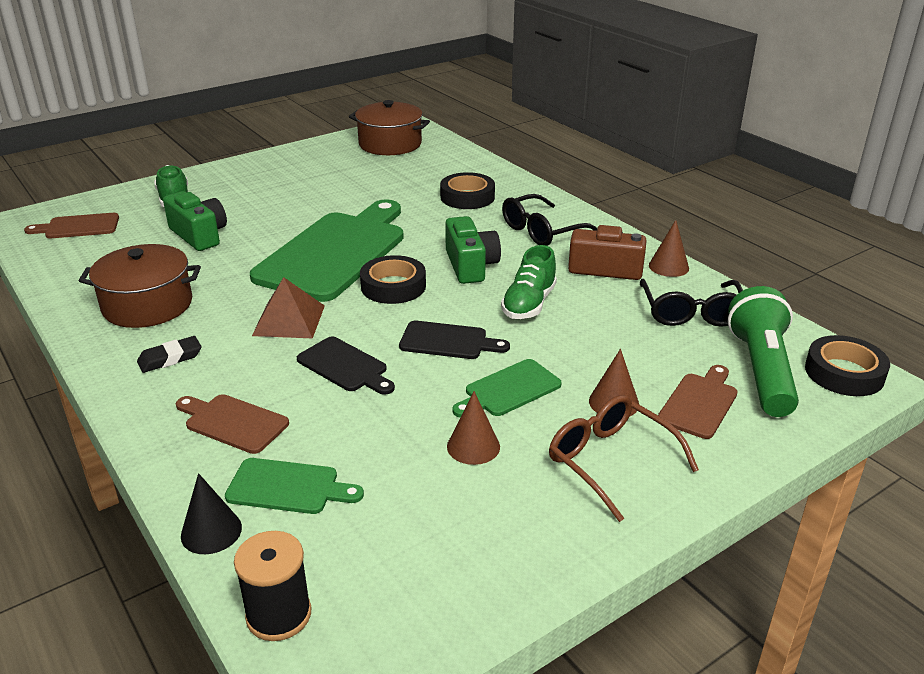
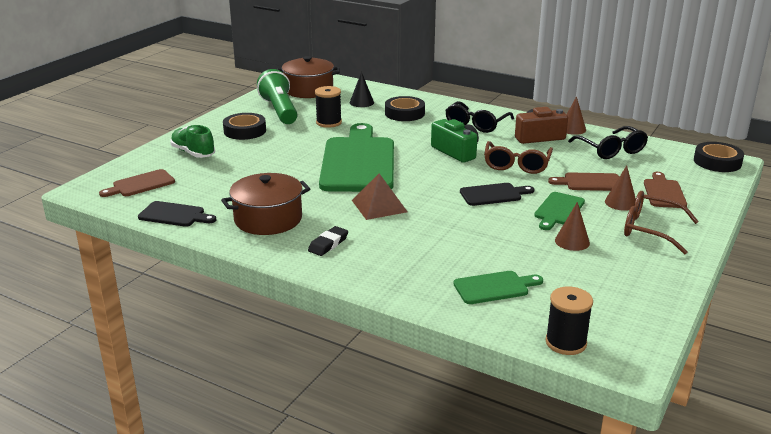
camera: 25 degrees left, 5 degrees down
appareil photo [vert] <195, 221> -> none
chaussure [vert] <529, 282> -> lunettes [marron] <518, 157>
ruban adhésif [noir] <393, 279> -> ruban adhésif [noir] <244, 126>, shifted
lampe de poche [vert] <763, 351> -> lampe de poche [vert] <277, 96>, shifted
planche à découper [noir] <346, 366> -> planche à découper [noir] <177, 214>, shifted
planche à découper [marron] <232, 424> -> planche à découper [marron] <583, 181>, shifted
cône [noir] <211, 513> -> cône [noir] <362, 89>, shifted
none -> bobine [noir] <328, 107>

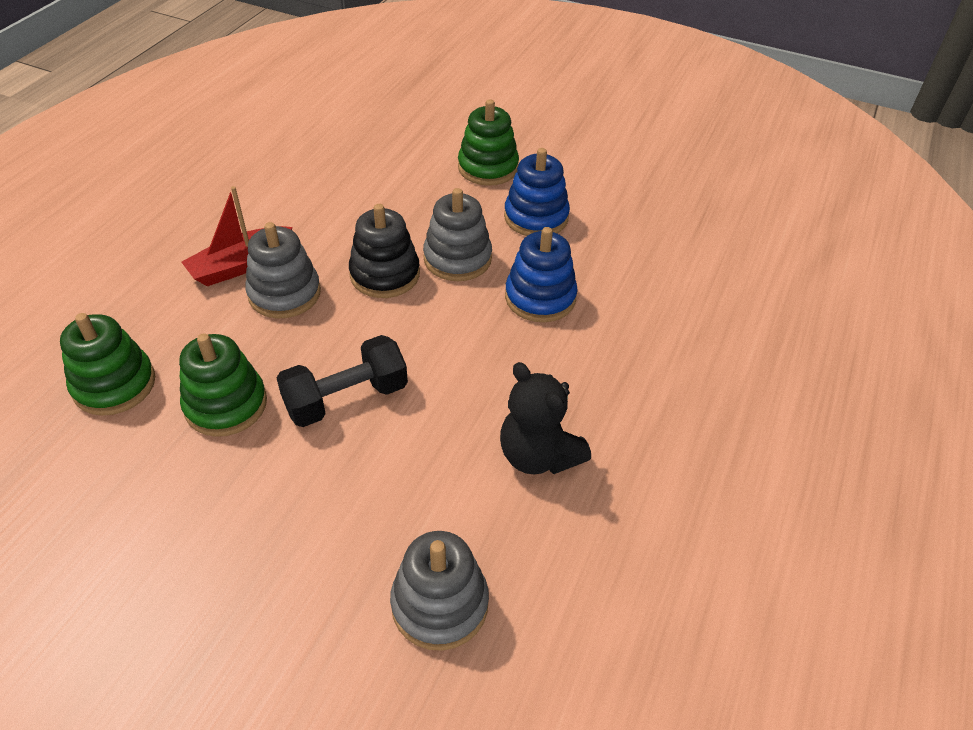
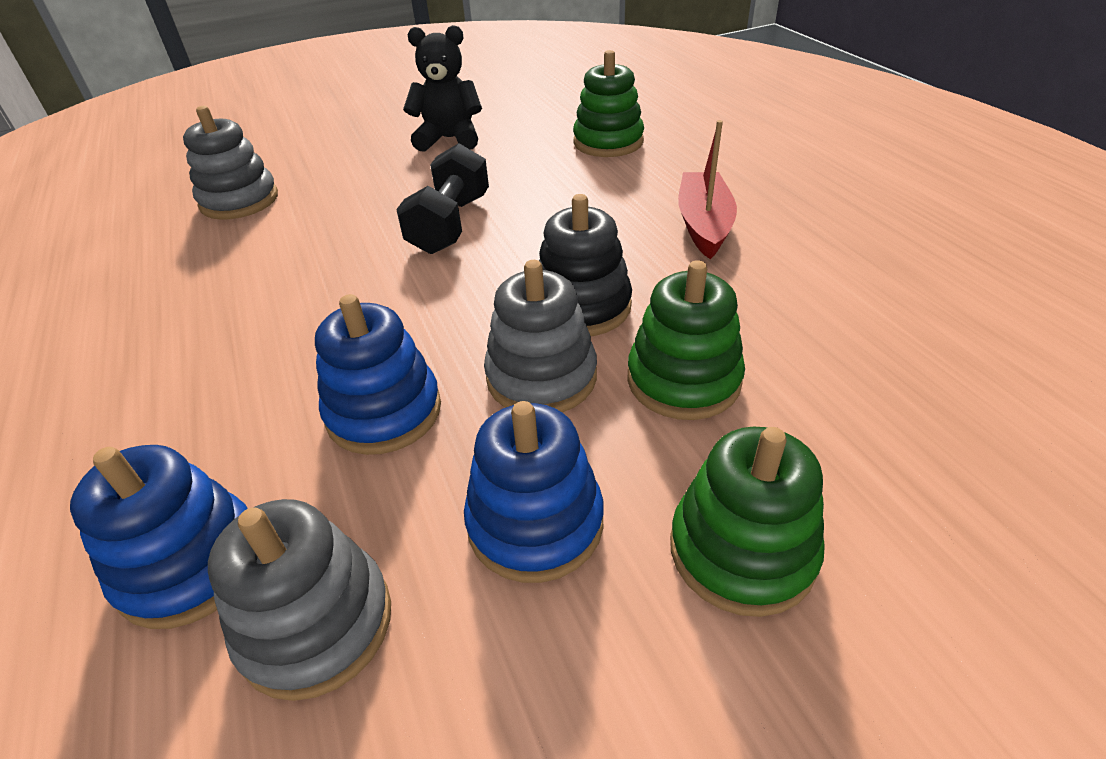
camera: 135 degrees right, 5 degrees down
jouet à empiler [gris] <283, 270> -> jouet à empiler [gris] <299, 600>, shifted
jouet à empiler [vert] <223, 385> -> jouet à empiler [vert] <686, 340>, shifted
ours en peluche [noir] <545, 418> -> ours en peluche [noir] <442, 88>, shifted
none -> jouet à empiler [bleu] <159, 537>

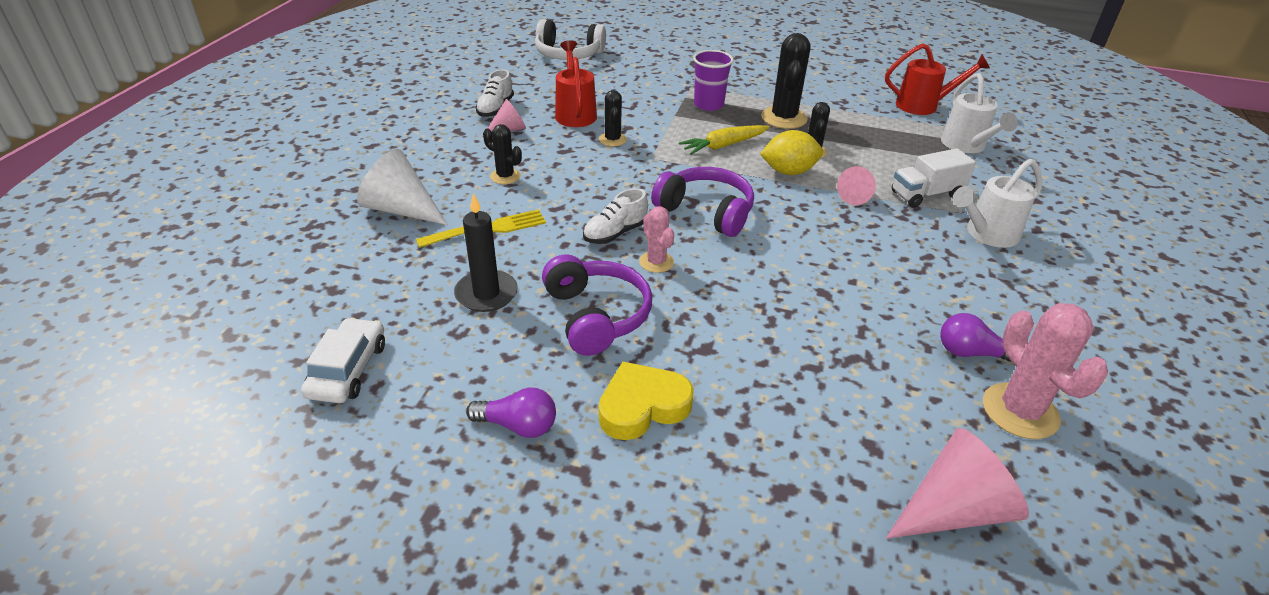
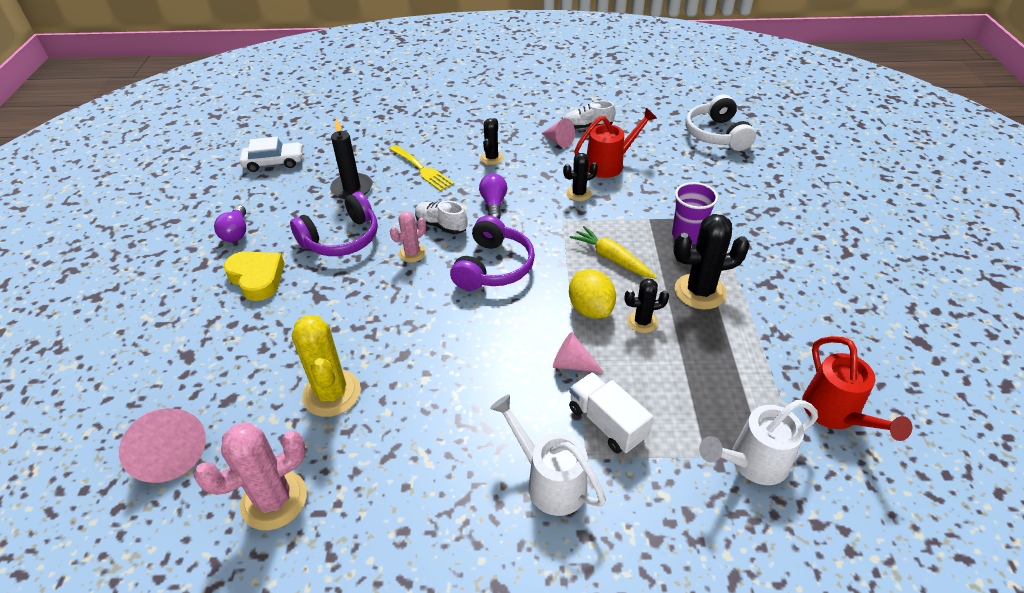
camera: 75 degrees right, 5 degrees up
cône [blanc] <402, 187> -> none
ampoule [violet] <975, 337> -> ampoule [violet] <493, 196>, shifted
none -> cactus [jaune] <326, 366>

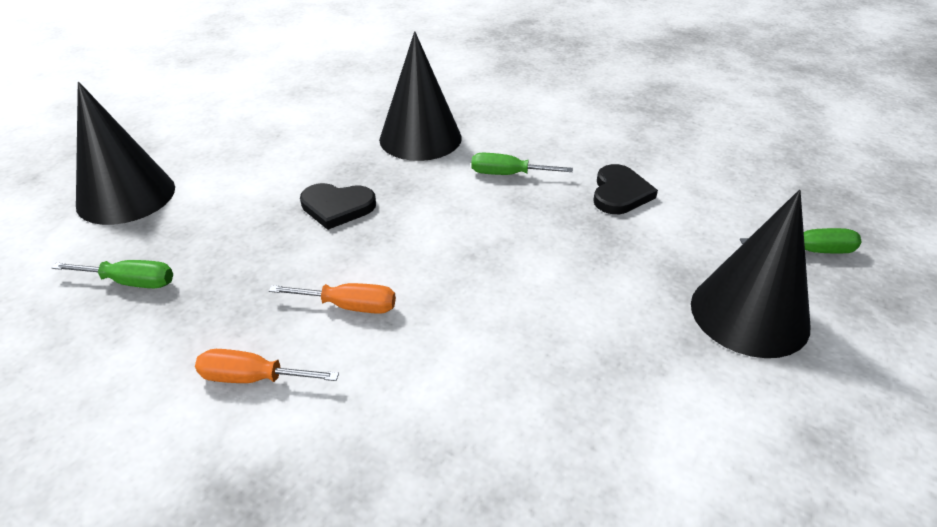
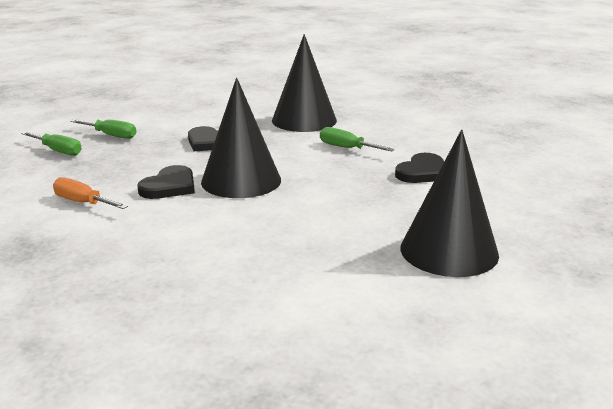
camera: 25 degrees right, 15 degrees down
cône [noir] <125, 153> -> cône [noir] <241, 138>, shifted
tournevis [vert] <800, 240> -> tournevis [vert] <103, 129>, shifted
tournevis [orange] <332, 298> -> cœur [noir] <166, 182>

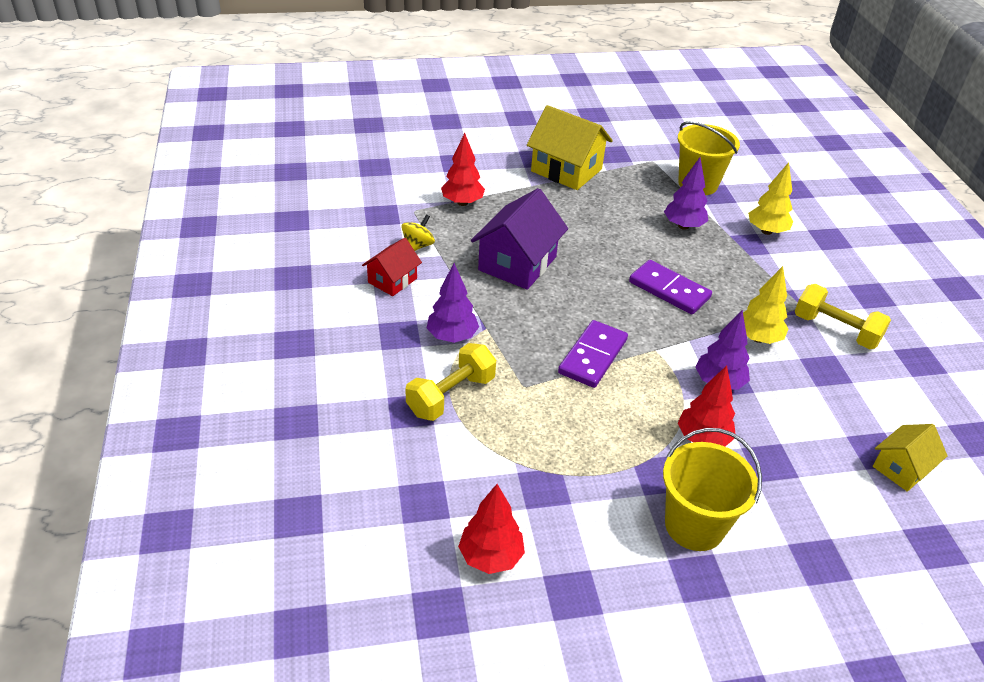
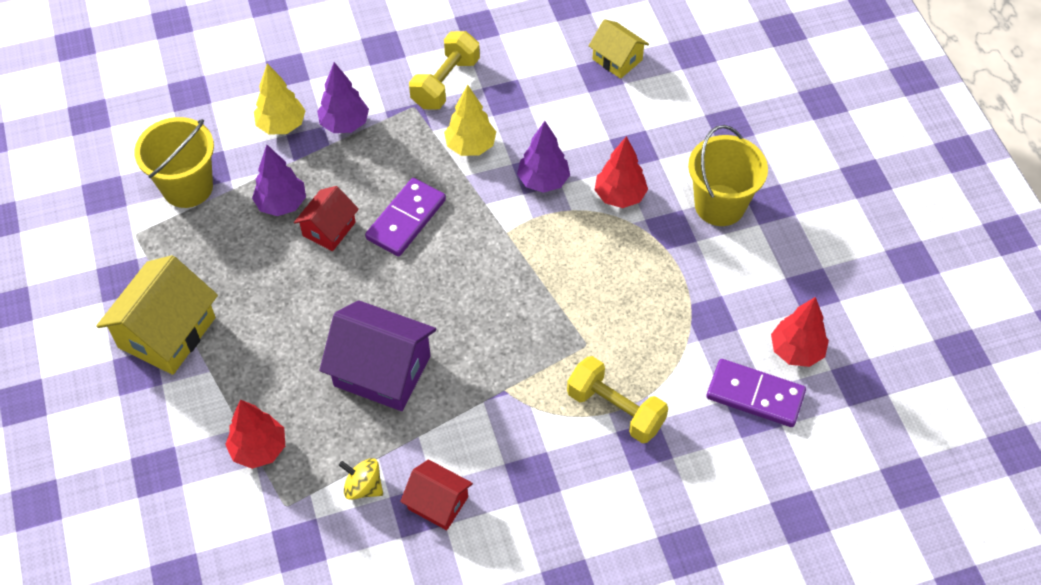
camera: 95 degrees left, 15 degrees up
arbre [violet] <453, 303> -> arbre [violet] <343, 97>, shifted
domino [violet] <593, 354> -> domino [violet] <756, 393>, shifted
none -> maison [rouge] <326, 218>

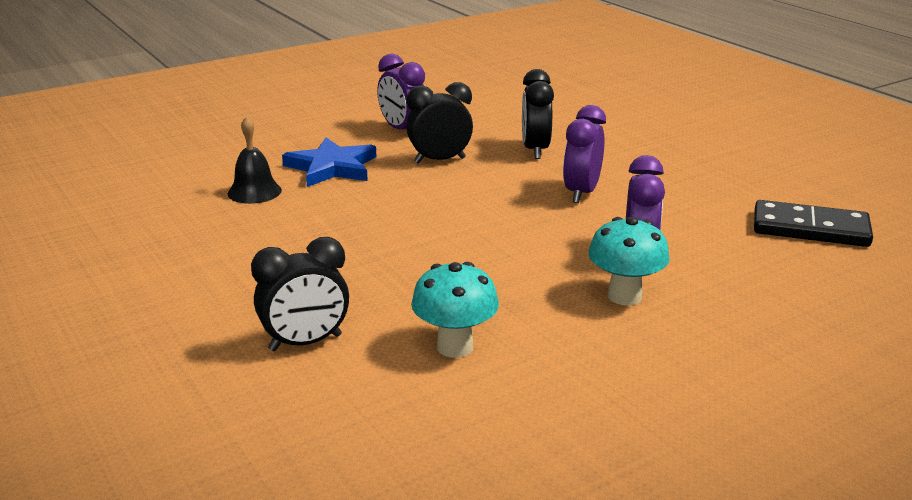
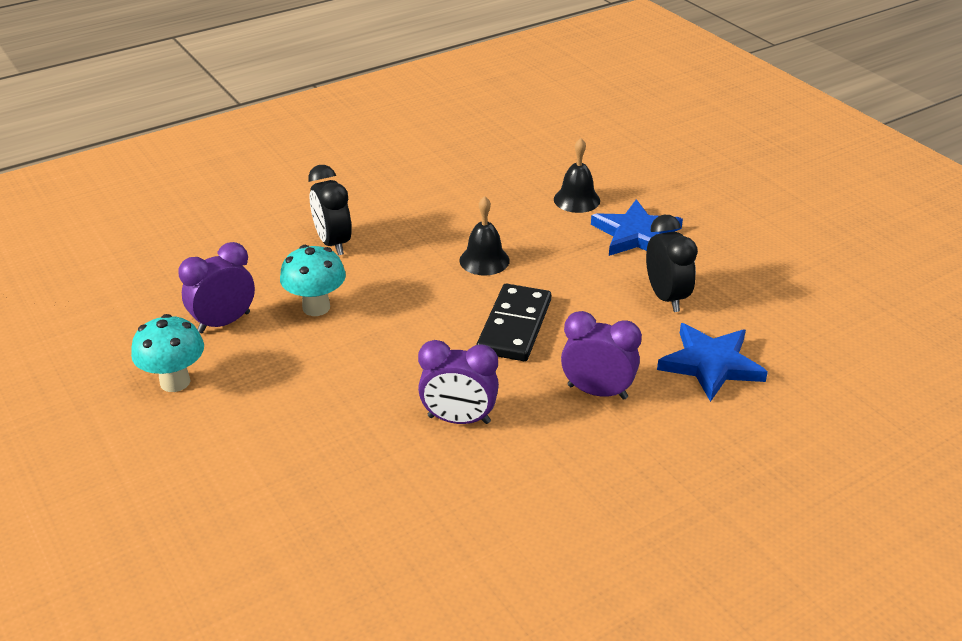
camera: 90 degrees right, 10 degrees up
réveil [violet] <401, 92> -> réveil [violet] <216, 287>, shifted
réveil [noir] <538, 114> -> étoile [bleu] <712, 362>
domino [noir] <813, 223> -> domino [noir] <514, 322>, shifted
champignon [turquoise] <629, 261> -> champignon [turquoise] <167, 353>, shifted
none -> cloche [noir] <484, 235>

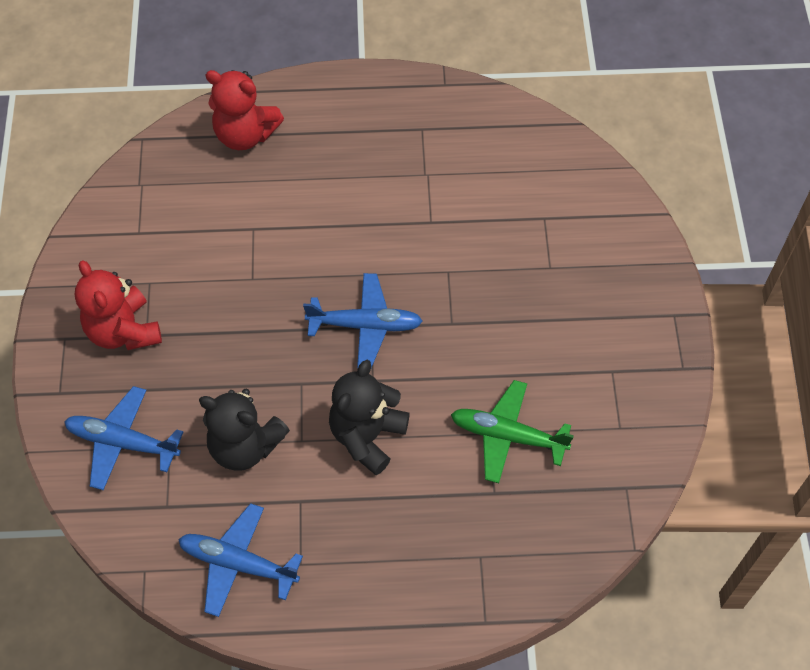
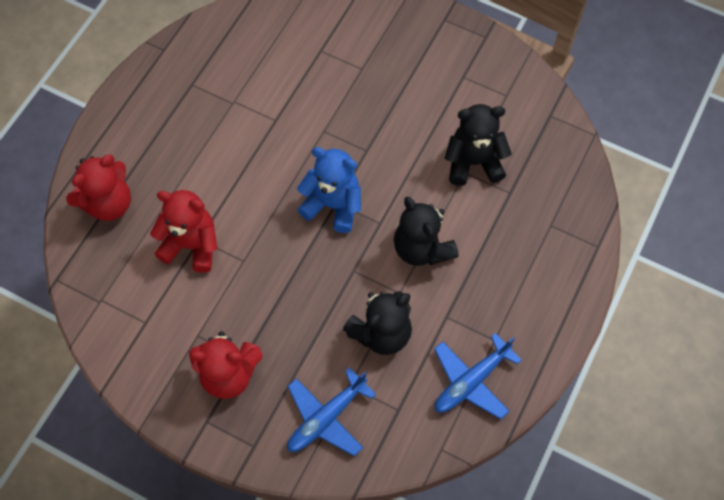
camera: 60 degrees left, 5 degrees up
avion [bleu] <363, 320> -> ours en peluche [bleu] <329, 190>
avion [vert] <512, 431> -> ours en peluche [noir] <478, 145>
none -> ours en peluche [rouge] <184, 231>

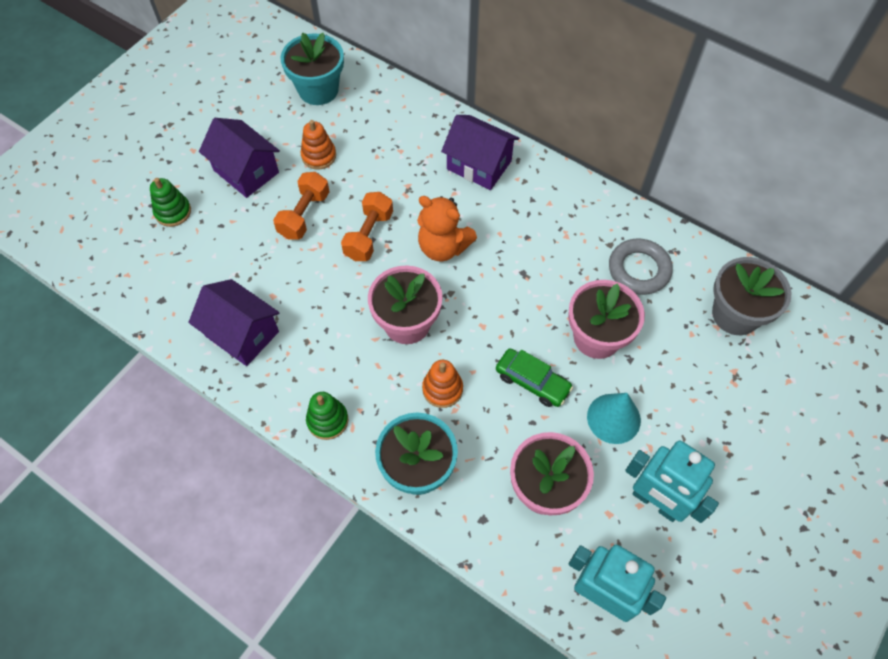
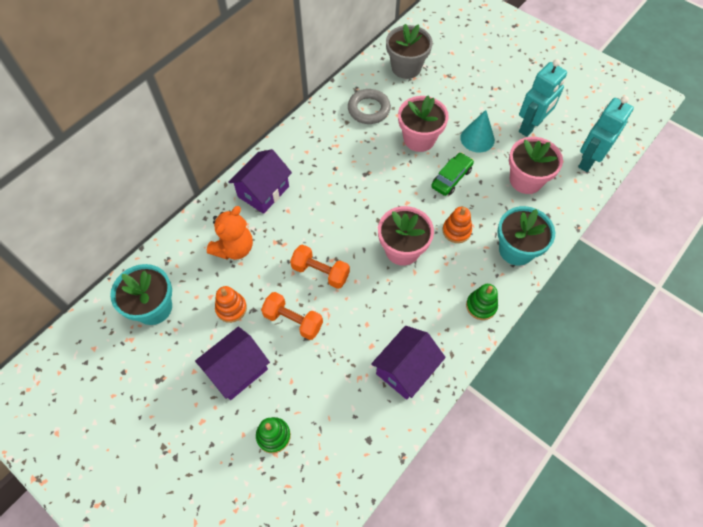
camera: 85 degrees left, 0 degrees up
ours en peluche [orange] <447, 229> -> ours en peluche [orange] <230, 233>, shifted

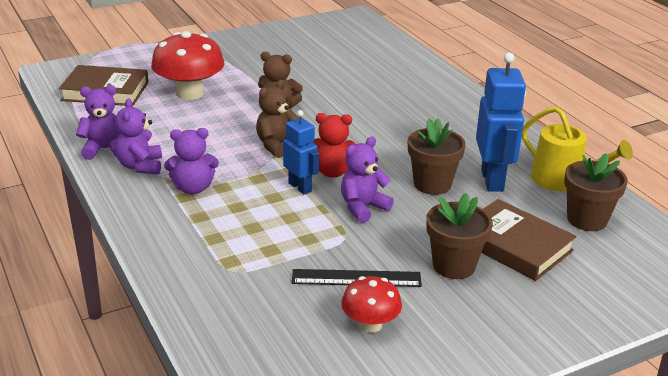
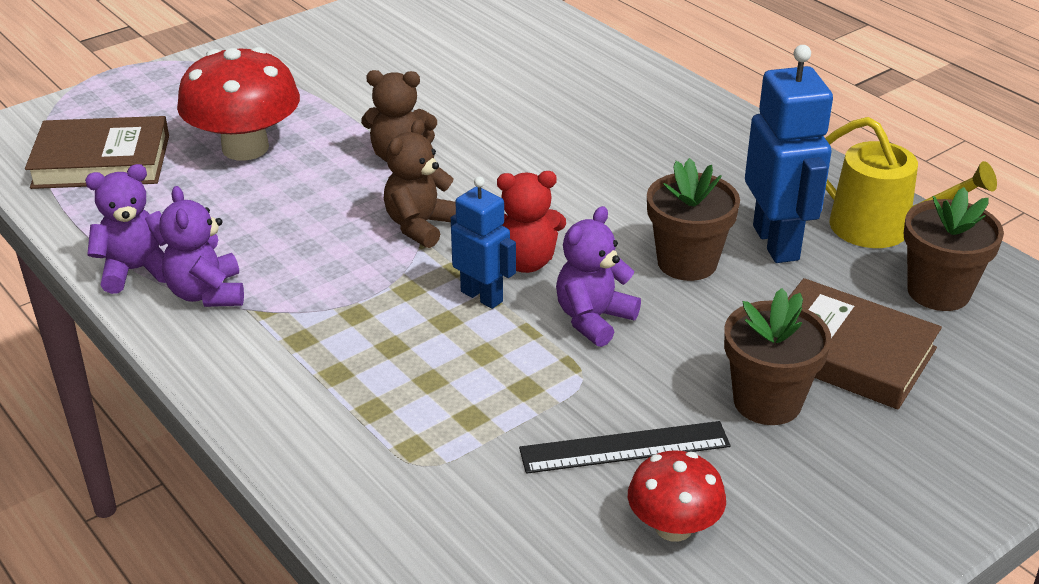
camera: 10 degrees left, 5 degrees up
ours en peluche [violet] <191, 161> -> none

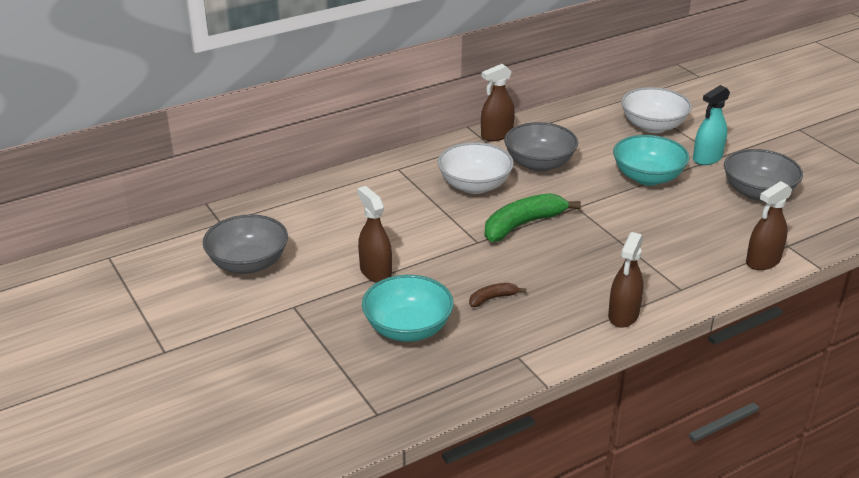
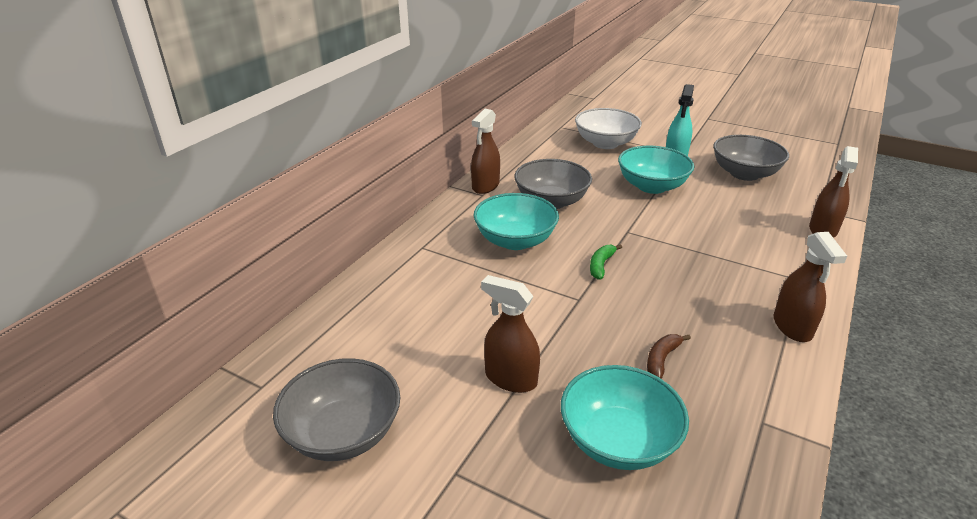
camera: 30 degrees left, 0 degrees up
bol [blanc] <476, 168> -> bol [turquoise] <516, 221>
banane [vert] <533, 217> -> banane [vert] <606, 261>, x0.50

